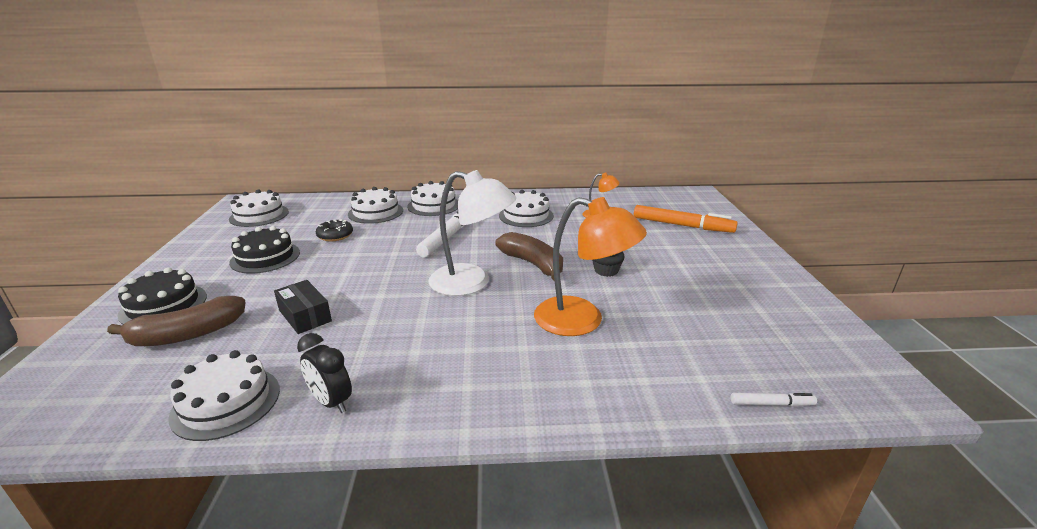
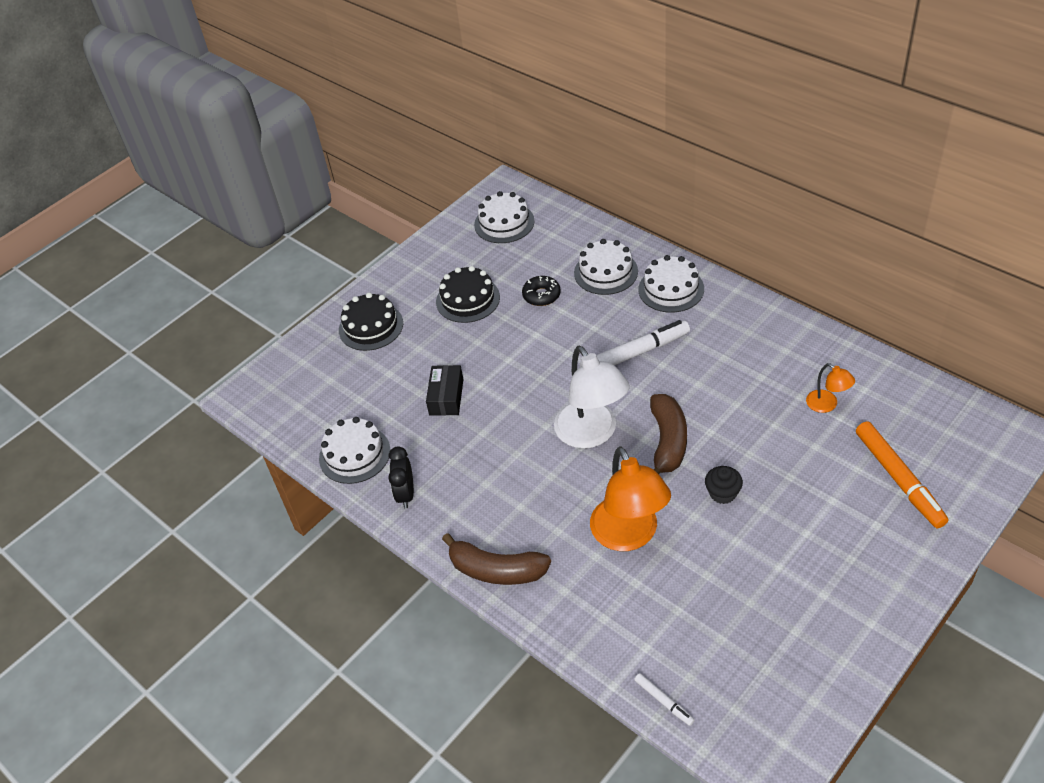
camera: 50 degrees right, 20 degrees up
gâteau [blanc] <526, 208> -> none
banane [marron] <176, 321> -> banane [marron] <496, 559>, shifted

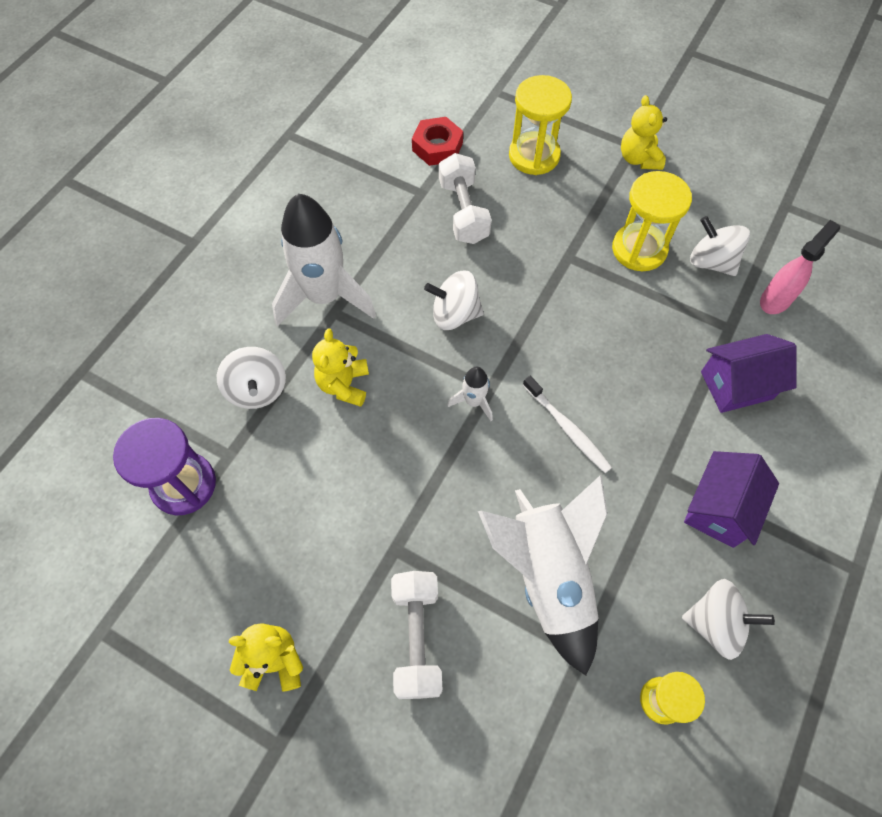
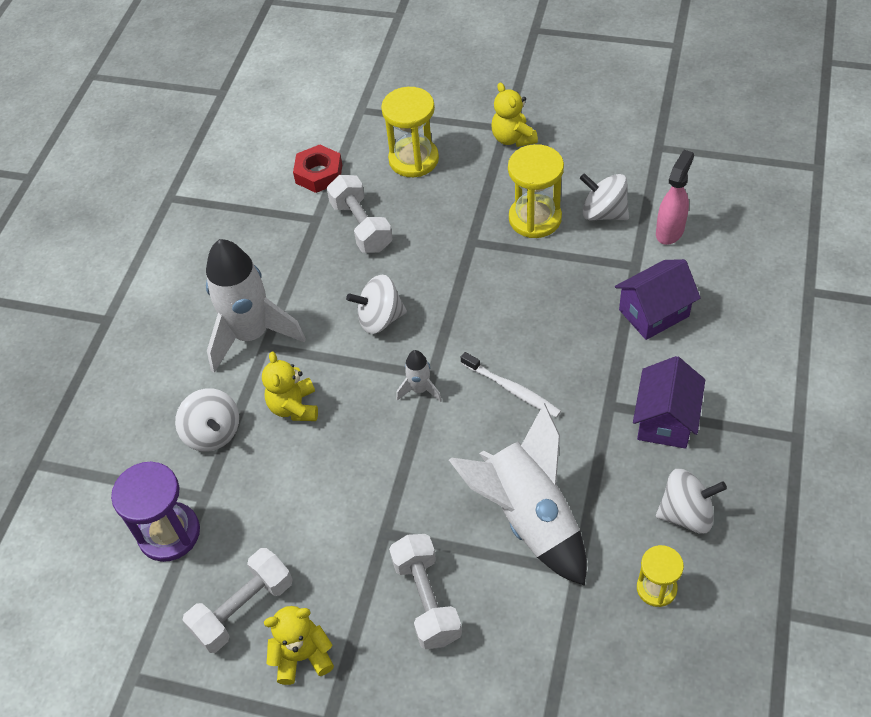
camera: 10 degrees left, 10 degrees down
none -> haltère [blanc] <237, 600>

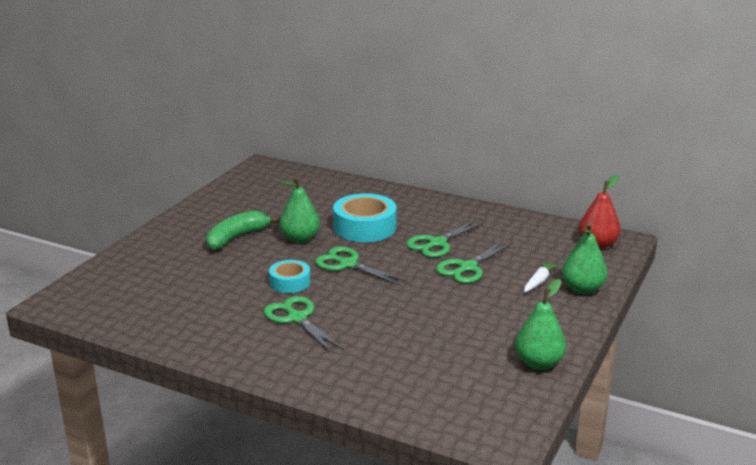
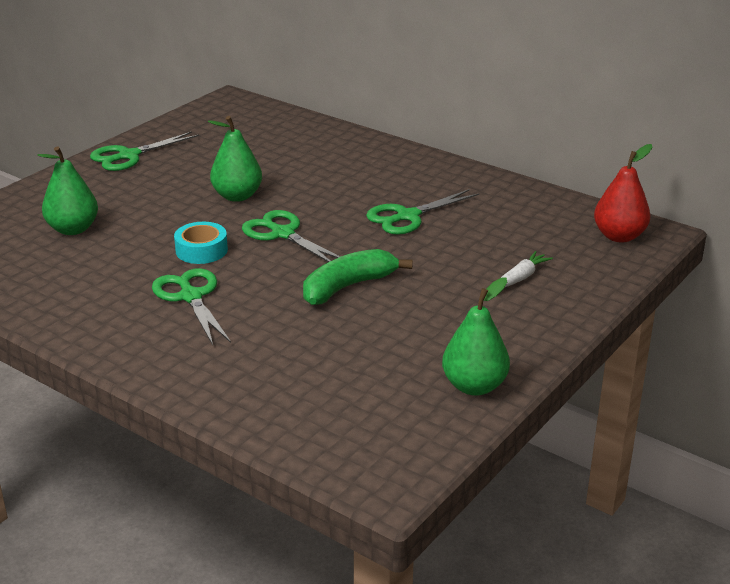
camera: 10 degrees right, 5 degrees up
ruban adhésif [turquoise] <365, 217> -> none
banane [vert] <243, 230> -> banane [vert] <358, 277>, shifted
poire [vert] <584, 258> -> poire [vert] <67, 190>, shifted
ciseaux [vert] <474, 261> -> ciseaux [vert] <144, 151>, shifted

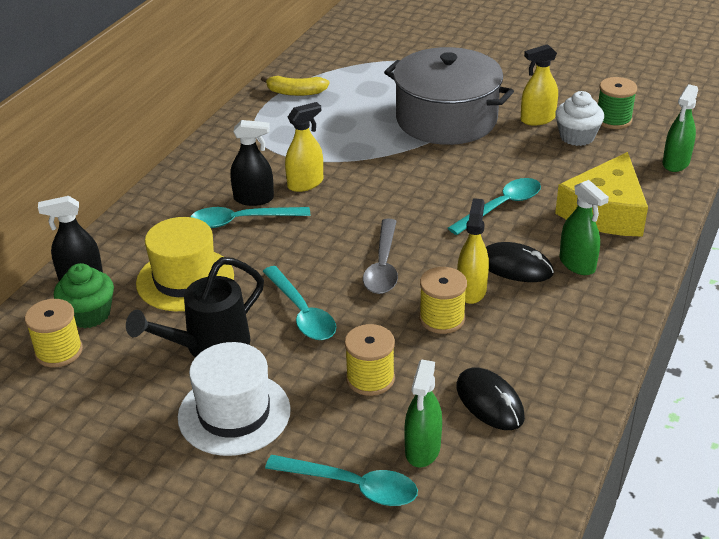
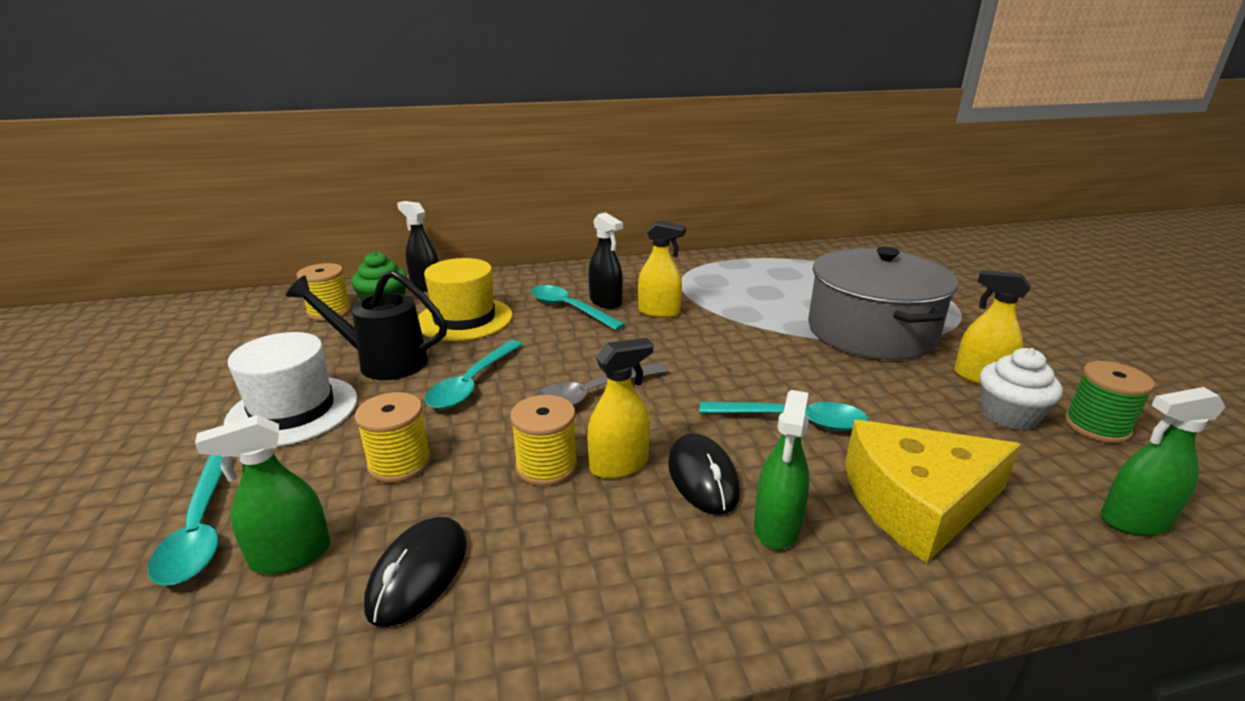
camera: 50 degrees right, 10 degrees down
banane [jaune] <295, 86> -> none

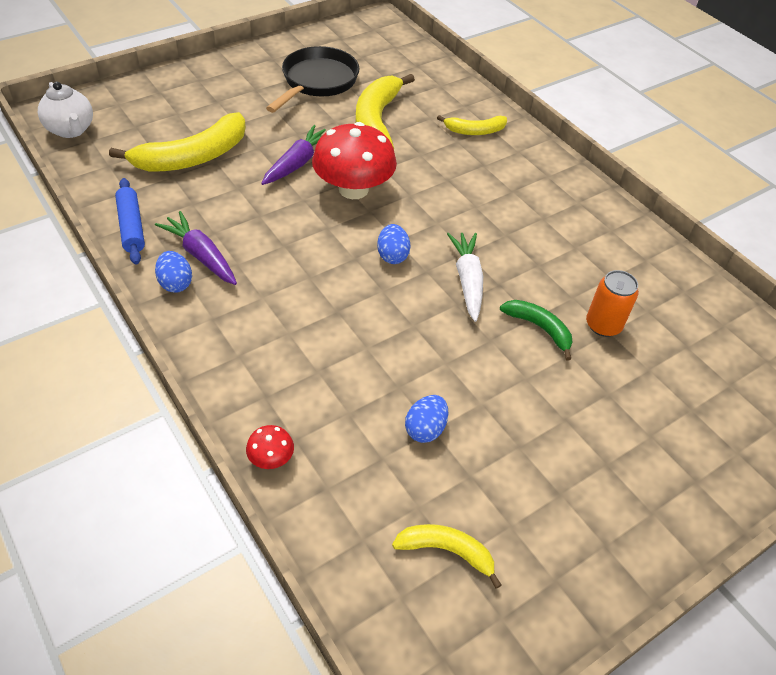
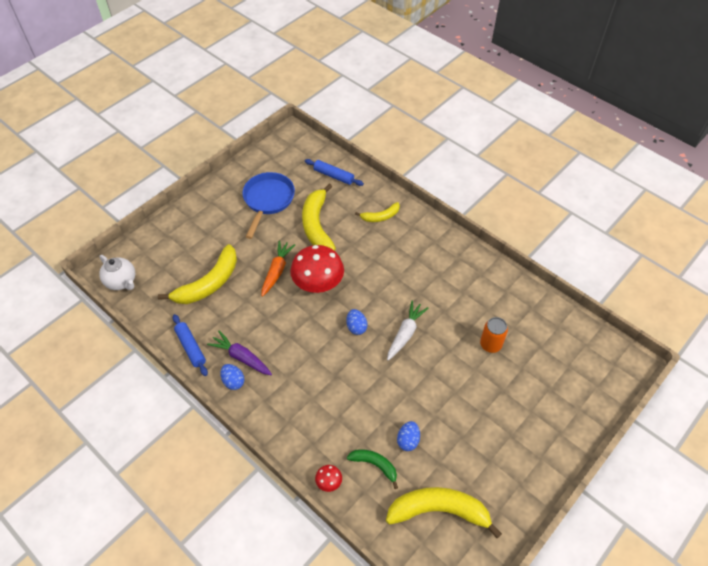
camera: 10 degrees left, 5 degrees up
poêle [noir] <313, 79> -> poêle [bleu] <268, 205>
carotte [violet] <293, 155> -> carotte [orange] <278, 269>
carotte [blanc] <465, 277> -> carotte [blanc] <407, 331>, 45 degrees clockwise
banane [vert] <536, 330> -> banane [vert] <372, 469>, shifted
banane [jaune] <446, 556> -> banane [jaune] <444, 512>, x1.84
none -> rouleau à pâtisserie [bleu] <334, 172>

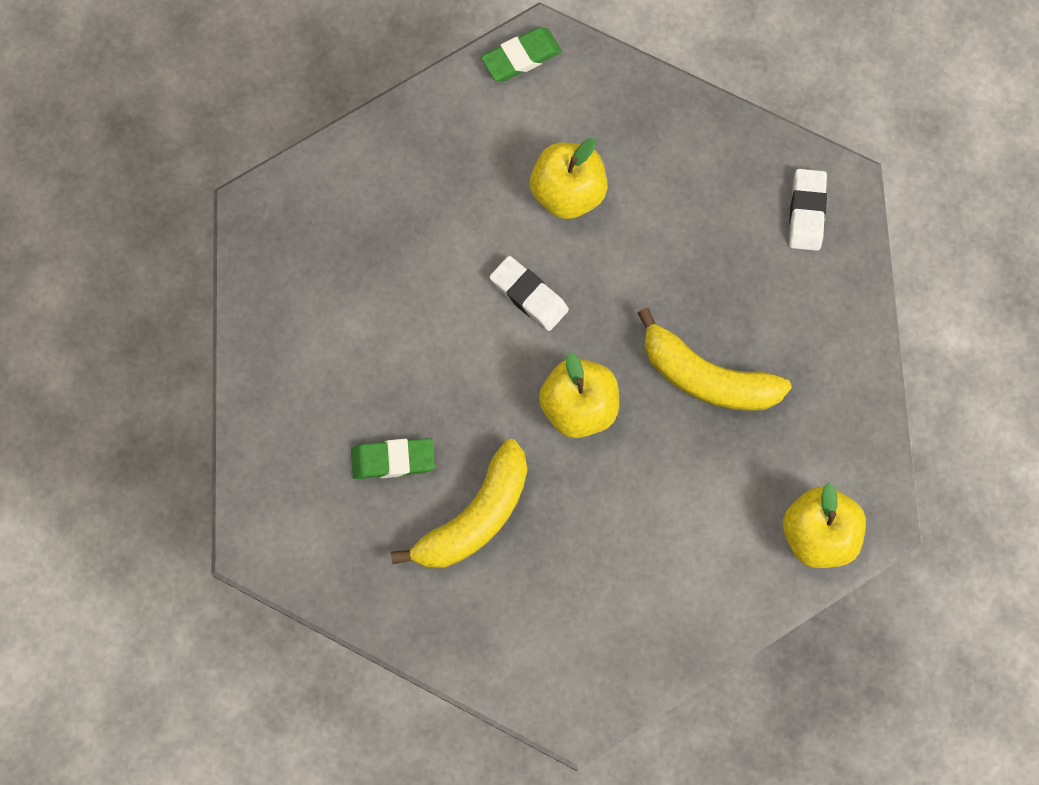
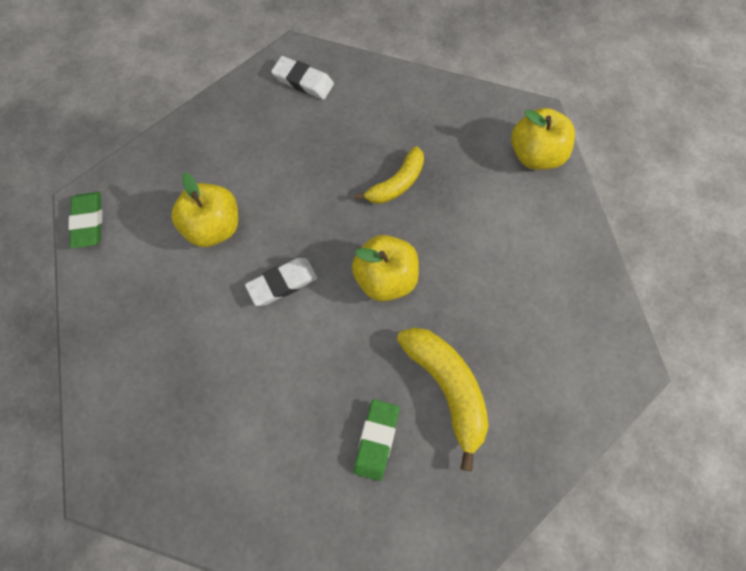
camera: 70 degrees left, 5 degrees down
banane [jaune] <714, 359> -> banane [jaune] <389, 175>, x0.66

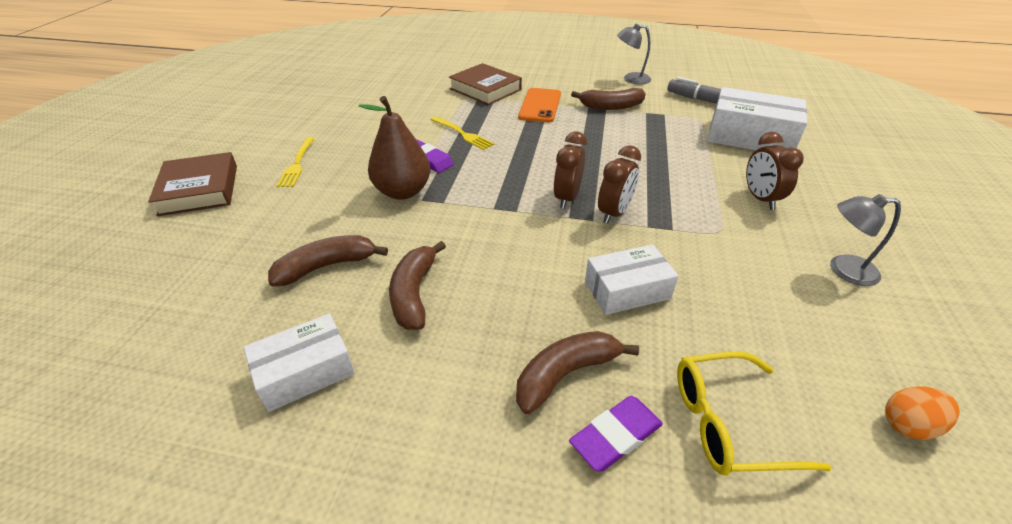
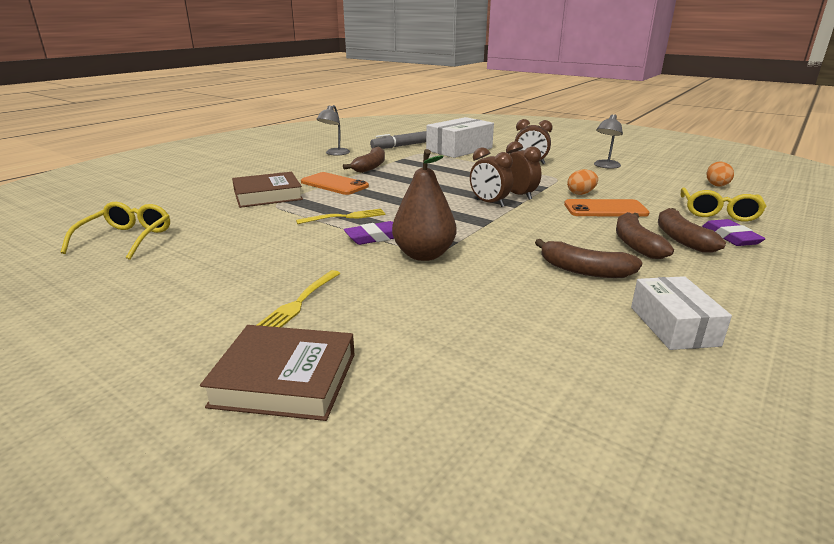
camera: 65 degrees left, 15 degrees down
fourchette [jaune] <295, 162> -> fourchette [jaune] <299, 298>, 90 degrees clockwise
banane [marron] <328, 261> -> banane [marron] <645, 235>, shifted
boîte [blanc] <631, 279> -> téléphone [orange] <607, 208>
none -> œuf [orange] <582, 182>
none -> lunettes [jaune] <115, 231>

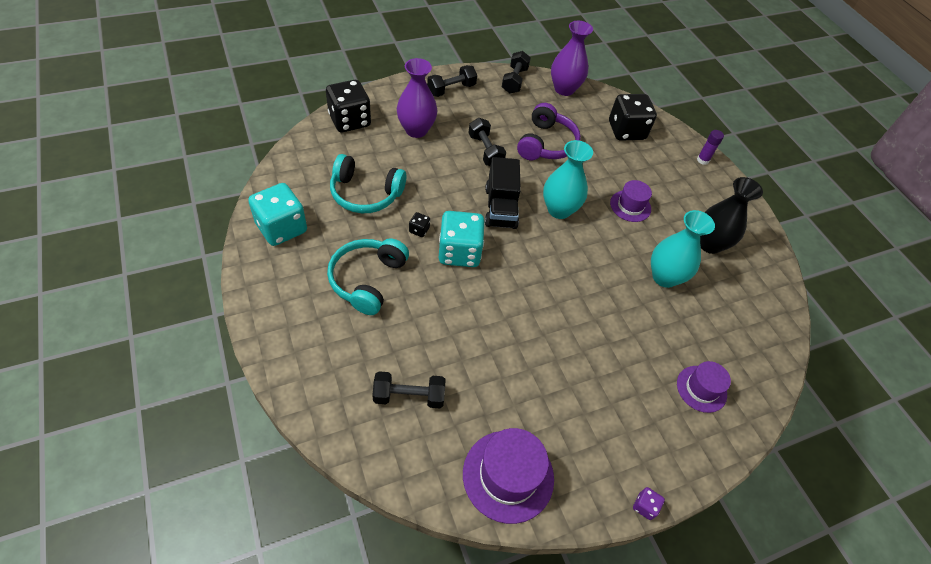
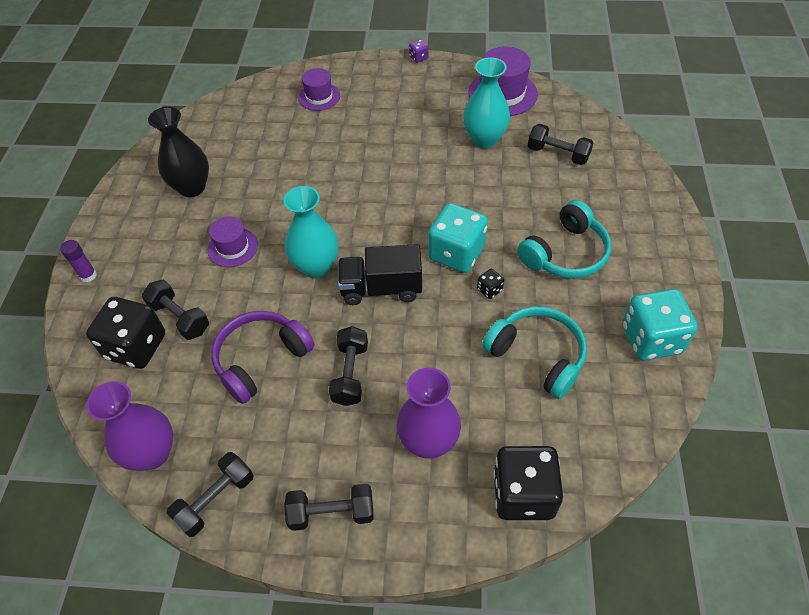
camera: 145 degrees left, 0 degrees up
camion [noir] <503, 193> -> camion [noir] <380, 274>, 120 degrees counterclockwise
vase [turquoise] <683, 249> -> vase [turquoise] <486, 103>, shifted
none -> haltère [noir] <175, 310>

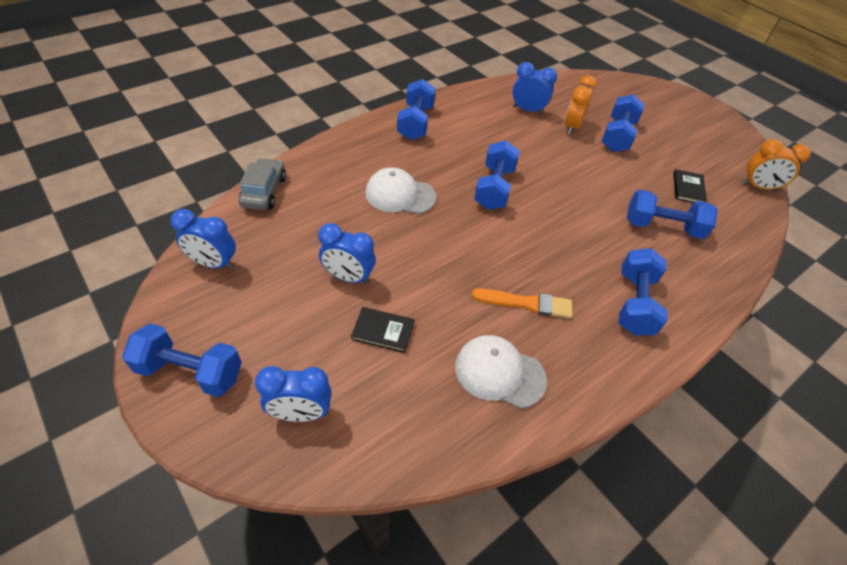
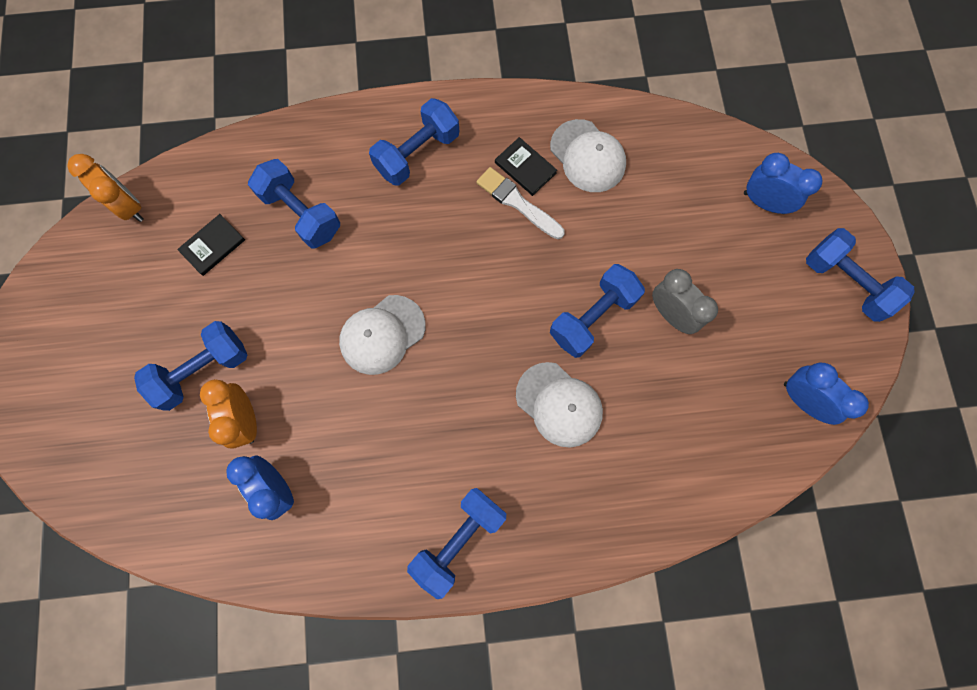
camera: 145 degrees left, 25 degrees up
réveil [orange] <581, 105> -> réveil [orange] <228, 414>, 105 degrees clockwise
haltère [bleu] <497, 175> -> haltère [bleu] <597, 311>, shifted
voiture [gris] <262, 184> -> none
réveil [bleu] <346, 253> -> réveil [gris] <685, 301>
pinceau [orange] <522, 303> -> pinceau [blanc] <520, 203>
livre [noir] <383, 330> -> livre [noir] <526, 166>, shifted
none -> casquette [blanc] <382, 335>

